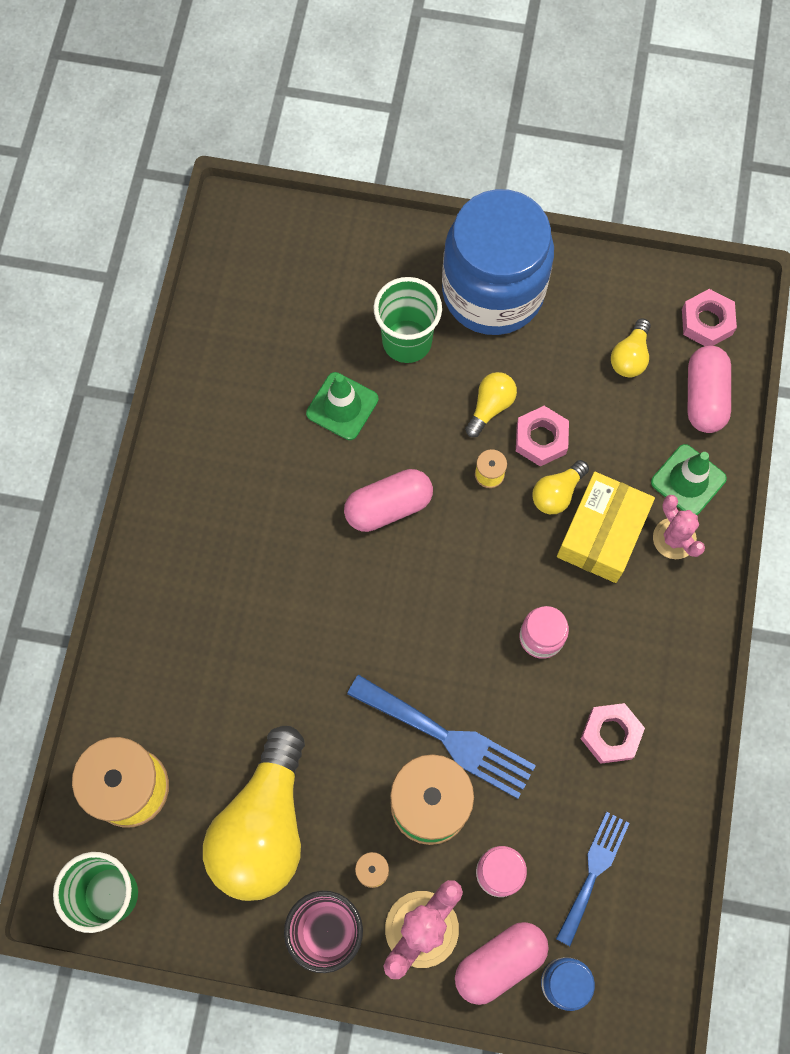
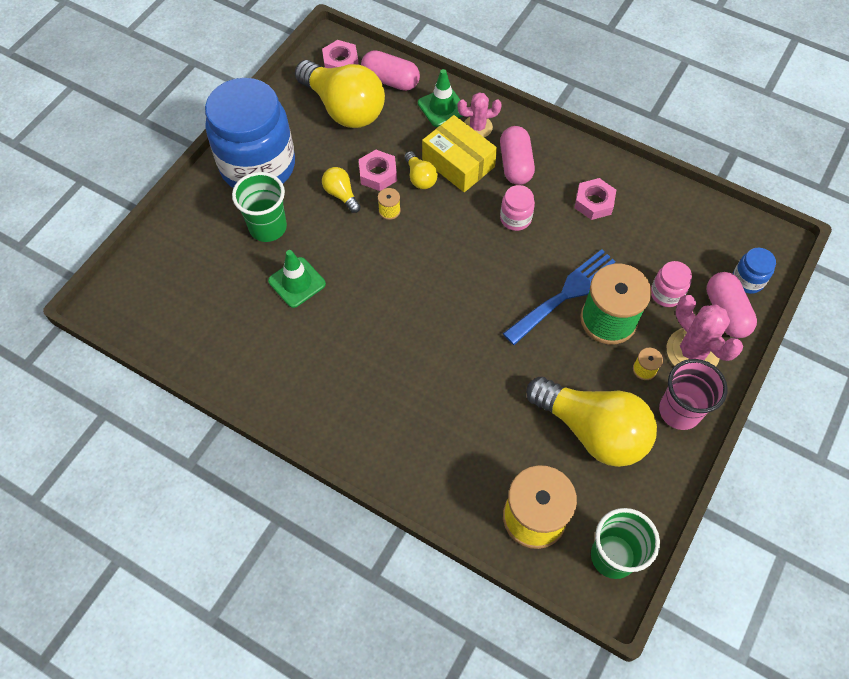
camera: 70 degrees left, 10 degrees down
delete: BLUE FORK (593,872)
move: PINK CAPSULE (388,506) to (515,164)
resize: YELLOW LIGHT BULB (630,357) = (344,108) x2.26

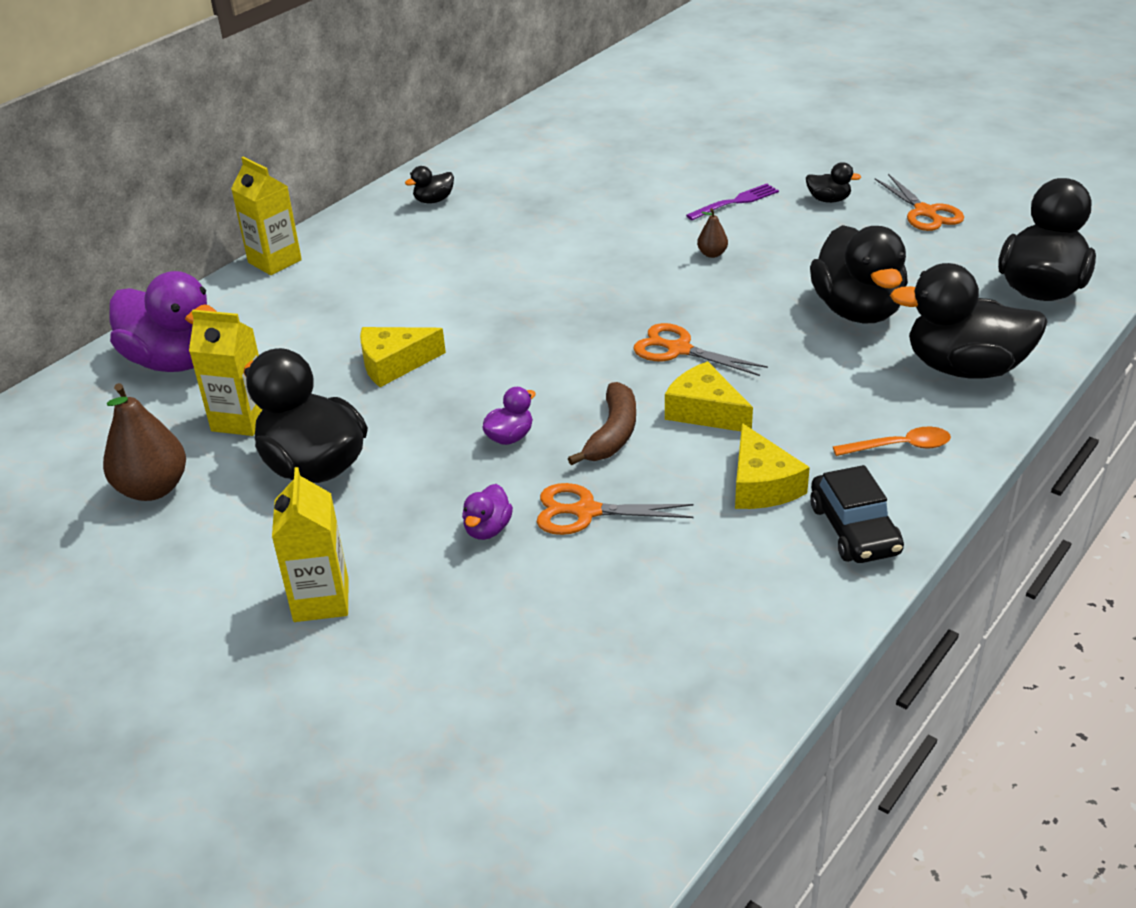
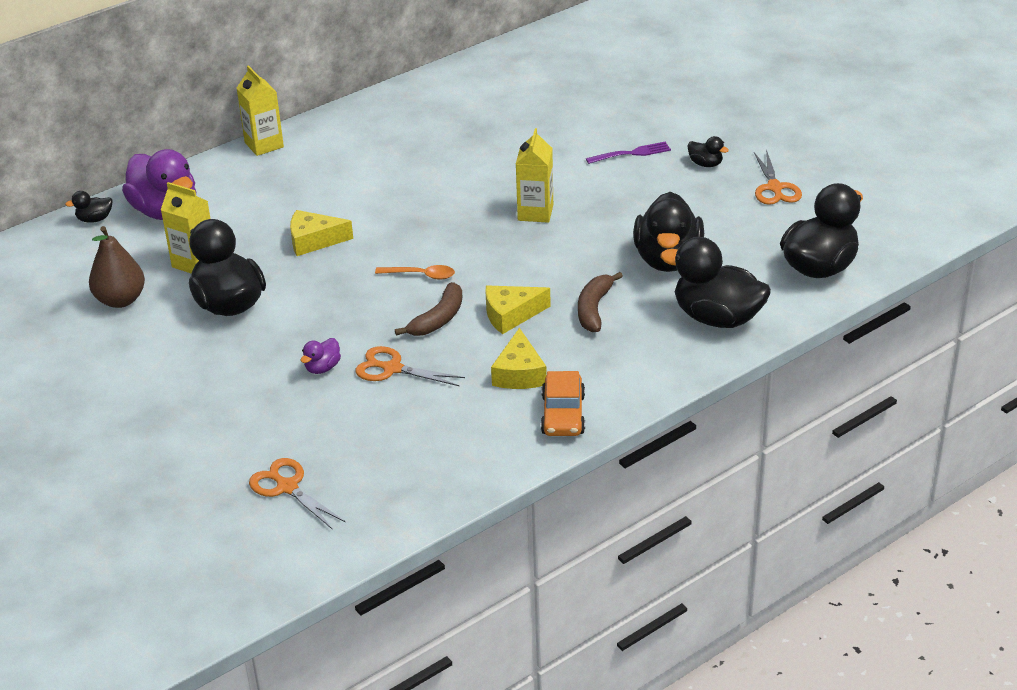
camera: 15 degrees right, 0 degrees up
delete: PURPLE DUCK (510,437); BROWN PEAR (712,254)
insert: BROWN BANANA (594,309)
move: YELLOW CARTON (321,600) to (535,212); BLACK DUCK (433,200) to (95,219); ORANGE SCISSORS (679,350) to (287,487); ORANGE SPOON (900,446) to (421,275)
recolor: BLACK CAR (854,529) to ORANGE CAR (563,414)
rotate: YELLOW CHEESE (705,411) = (511,315) 75 degrees counterclockwise

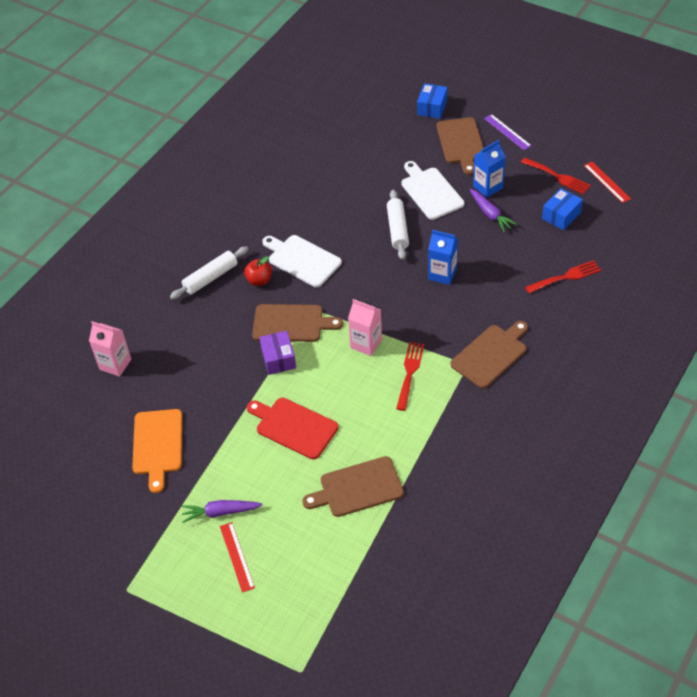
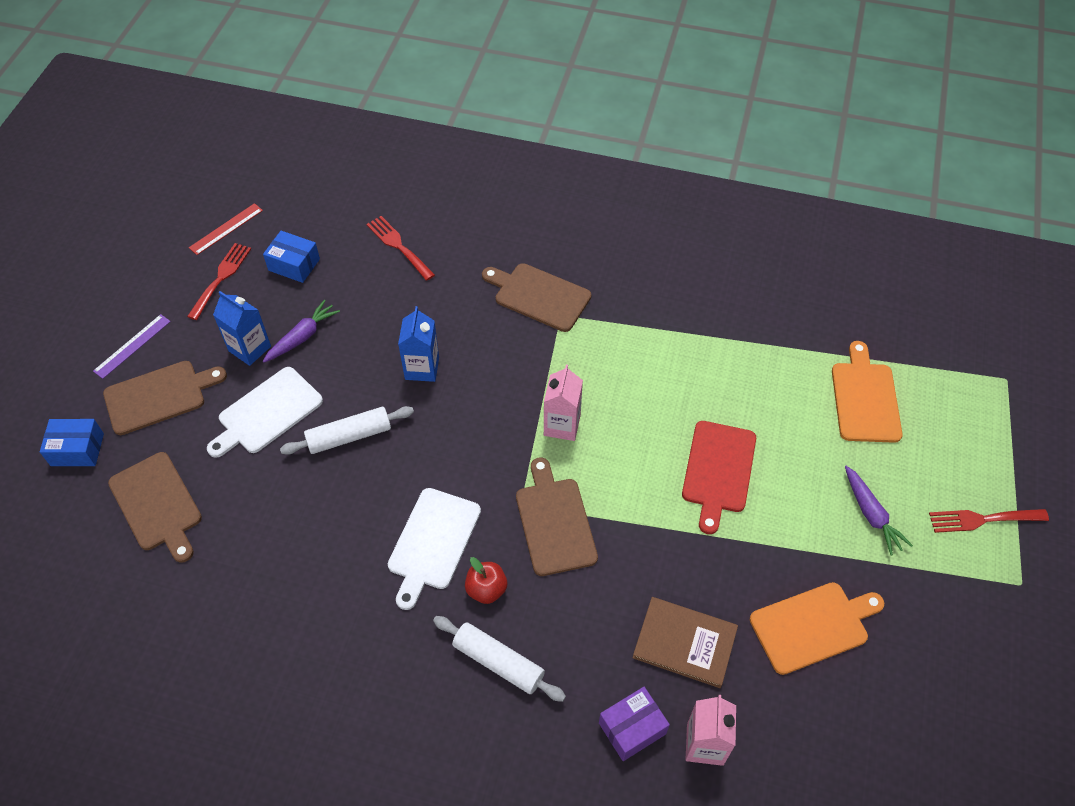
camera: 110 degrees left, 5 degrees up
delete: RED RULER (237,556)
insert: BROWN BOOK (685,643); ORANGE CUTTING BOARD (865,398)
move: PURPLE BOX (278,359) to (632,728); BROWN CUTTING BOARD (358,488) to (157,504); RED FORK (409,373) to (982,519)

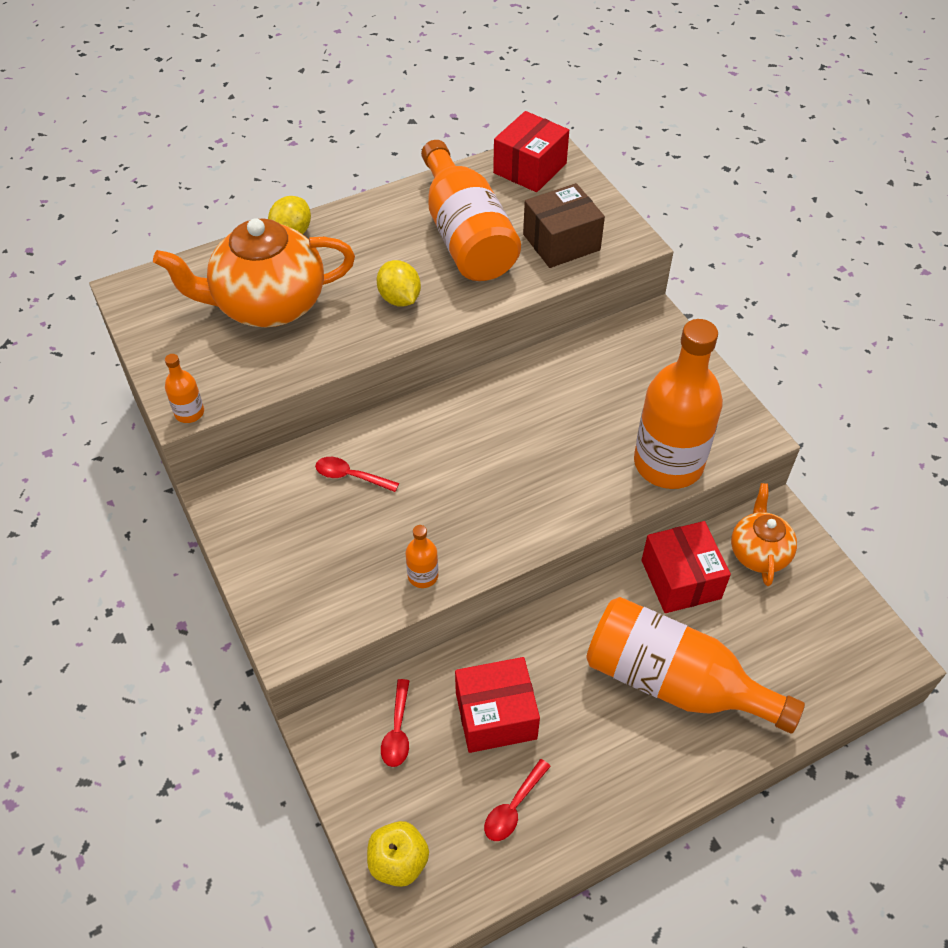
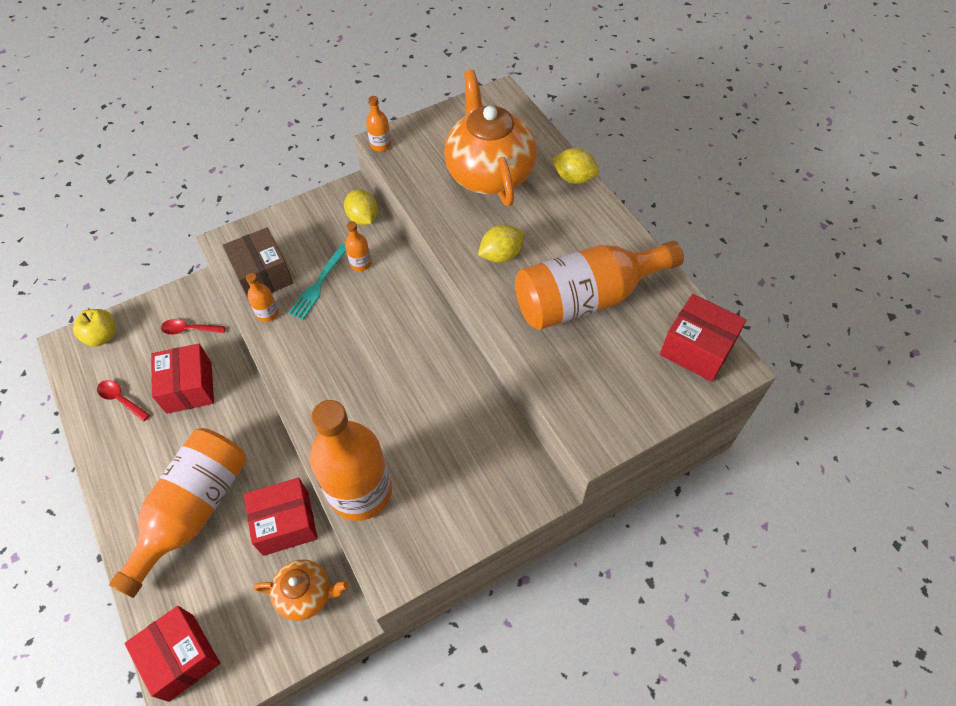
camera: 90 degrees right, 5 degrees up
insert: RED BOX (181,657); TURQUOISE FORK (319,284); YELLOW LEMON (363,218)
move: BROWN BOX (561,242) to (263,275)
replace: RED SPOON (350,476) to ORANGE BOTTLE (361,263)

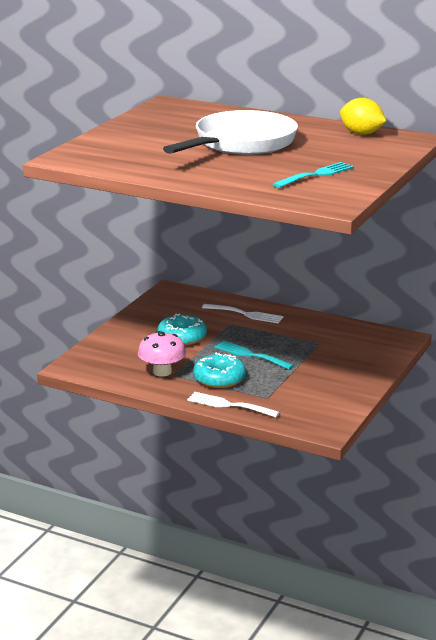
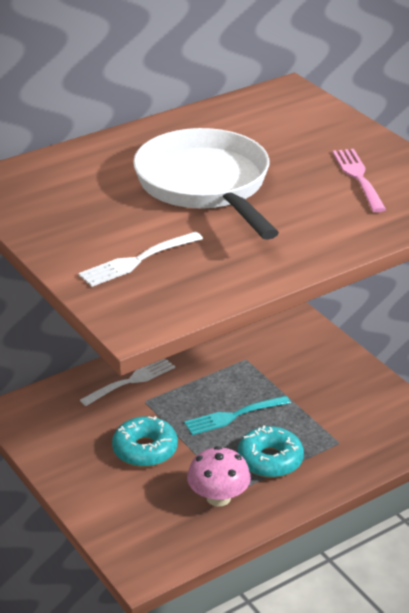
camera: 60 degrees left, 10 degrees up
delete: YELLOW LEMON (361,133)
move: WHITE FORK (229,405) to (137,261)
recolor: TURQUOISE FORK (316,175) to PINK FORK (358,177)

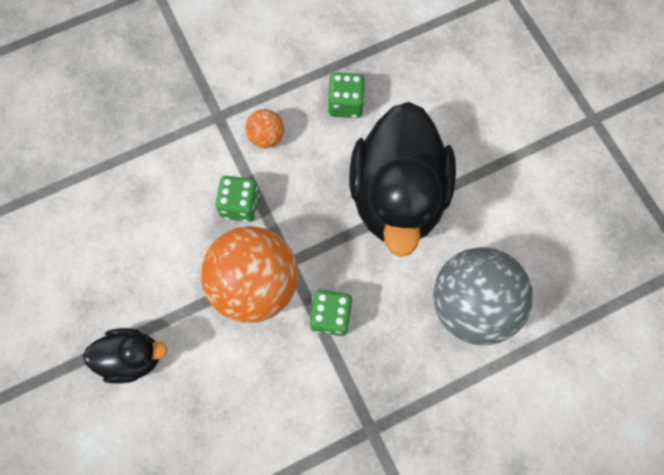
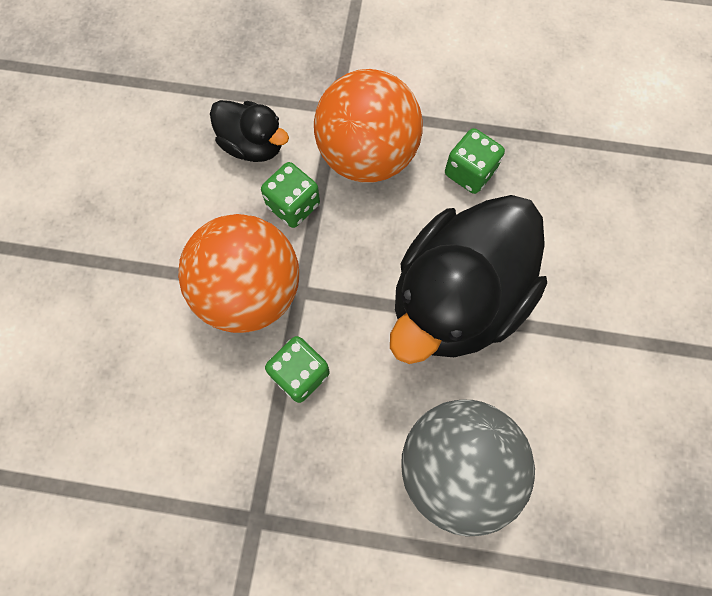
camera: 35 degrees right, 0 degrees up
move: BLACK DUCK (132,358) to (253,145)
resize: ORANGE BALL (266,137) = (367,156) x2.24

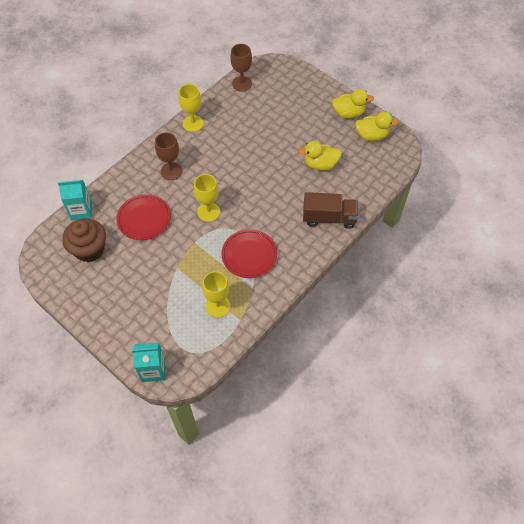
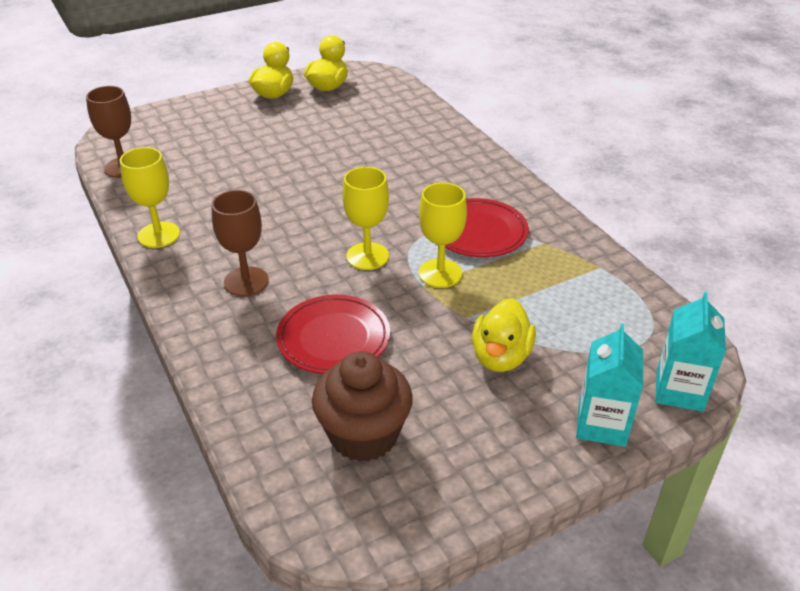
camera: 70 degrees left, 20 degrees down
delete: BROWN TRUCK (329,218)
move: TURQUOISE CARTON (81,211) to (601,424); YELLOW GOBLET (218,306) to (440,273); YELLOW DUCK (320,164) to (500,357)

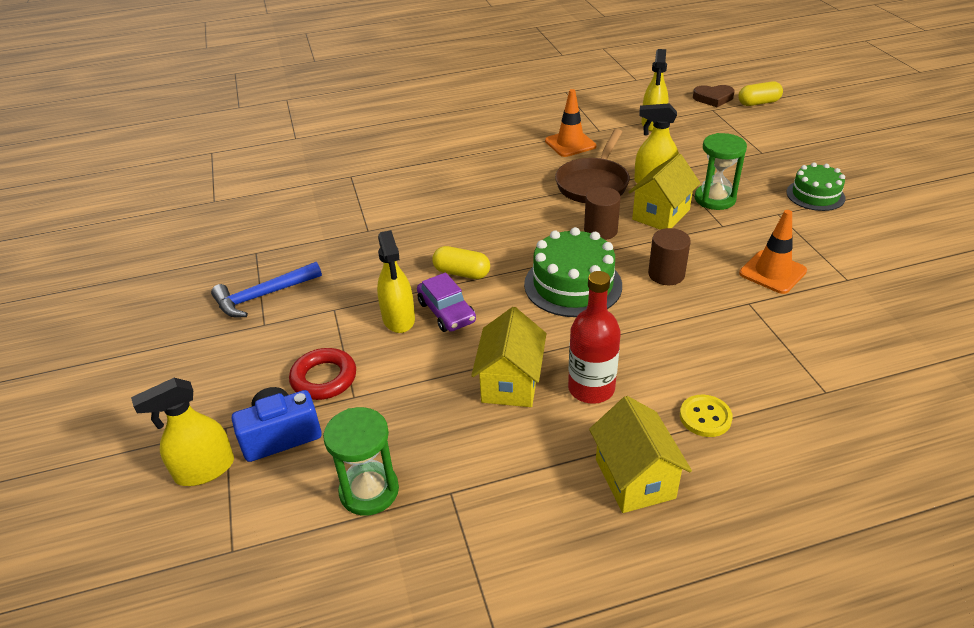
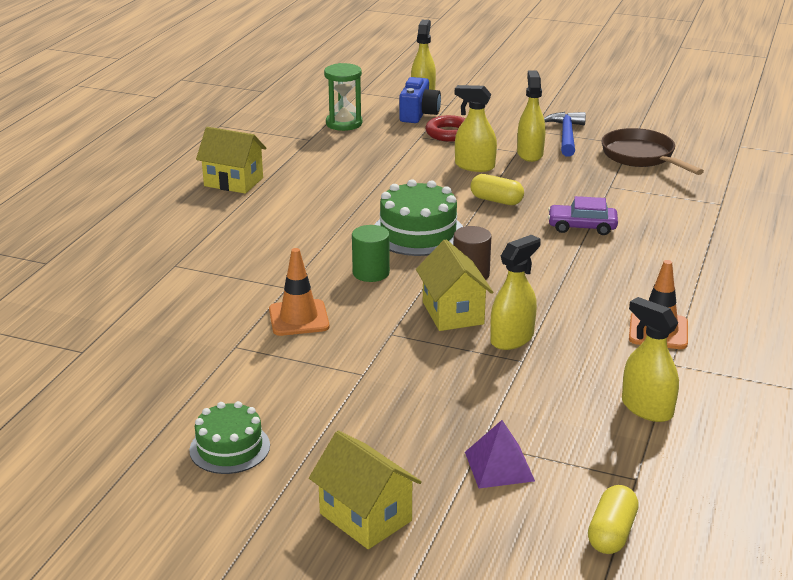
camera: 125 degrees right, 10 degrees down
delete: RED BOTTLE (591,388); YELLOW BUTTON (705,417); BROWN HEART (713,98); GREEN HOURGLASS (715,199)
insert: PURPLE PYRAMID (499,466); YELLOW SPRAY BOTTLE (530,154)
move: PURPLE CAR (446,312) to (582,227); YELLOW HOUSE (510,383) to (365,517); BROWN PAN (593,184) to (641,157); GREEN CAKE (815,195) to (230,448)
recolor: BROWN CYLINDER (666,274) to GREEN CYLINDER (371,273)
rotate: YELLOW CAPSULE (462,273) = (496,200) 60 degrees clockwise

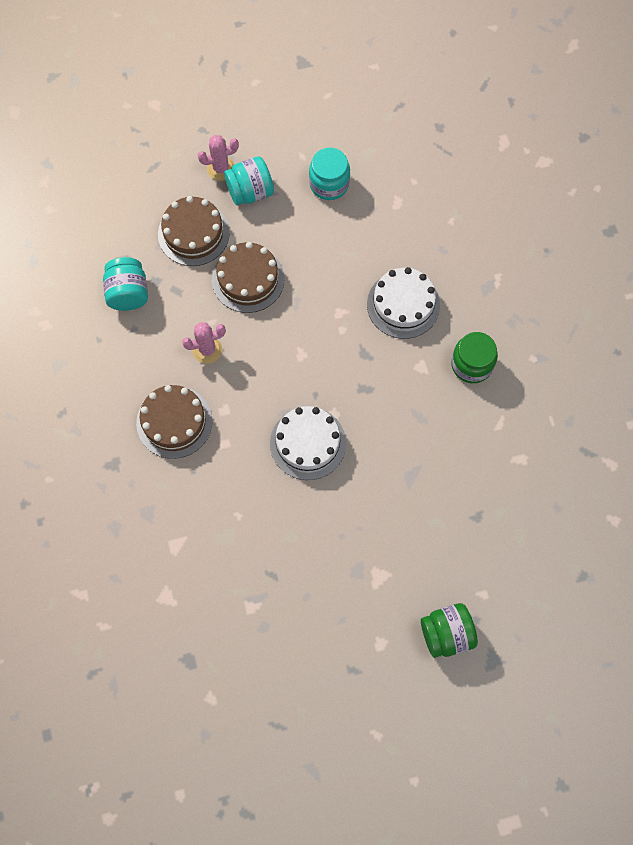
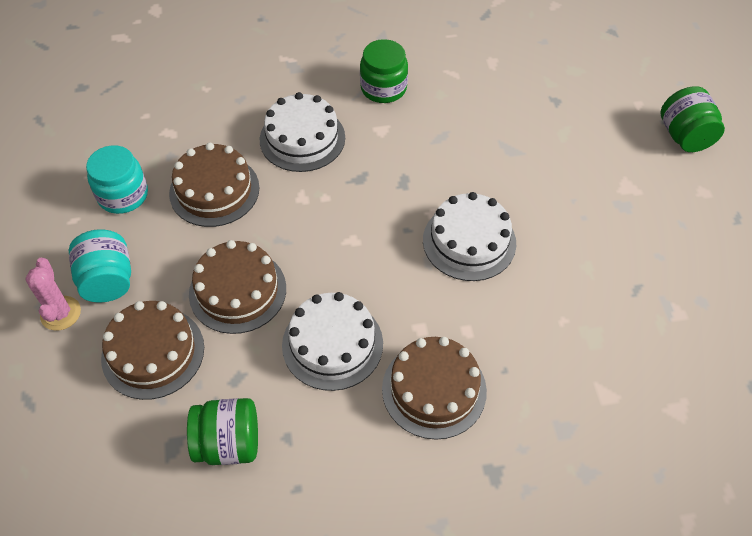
camera: 85 degrees left, 15 degrees down
insert: BROWN CAKE (214,190)
replace: PINK CACTUS (207,350) to WHITE CAKE (332,344)
recolor: TURQUOISE JAR (128,293) to GREEN JAR (228,443)

